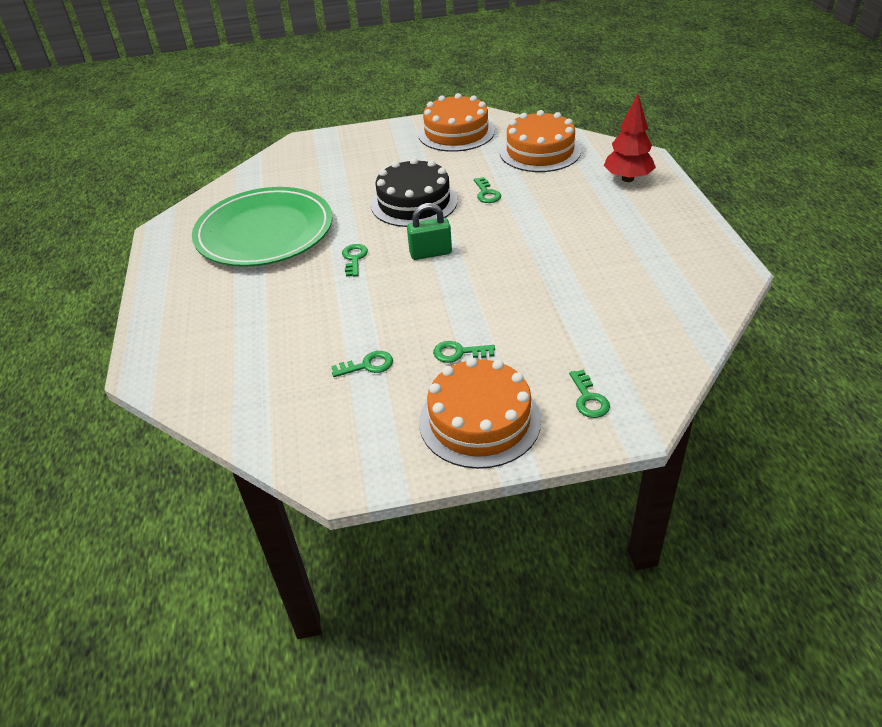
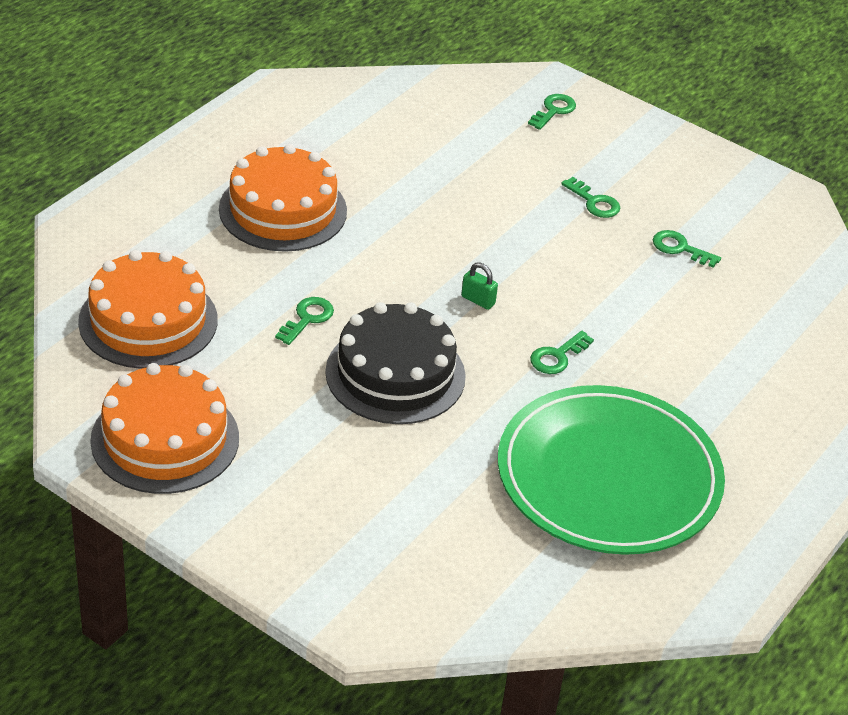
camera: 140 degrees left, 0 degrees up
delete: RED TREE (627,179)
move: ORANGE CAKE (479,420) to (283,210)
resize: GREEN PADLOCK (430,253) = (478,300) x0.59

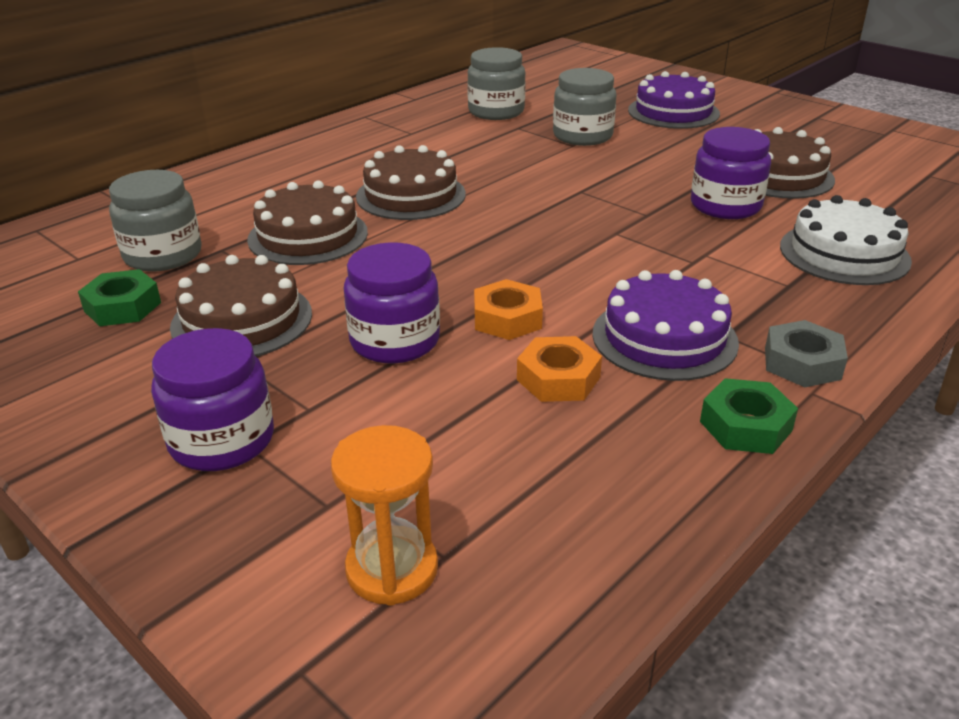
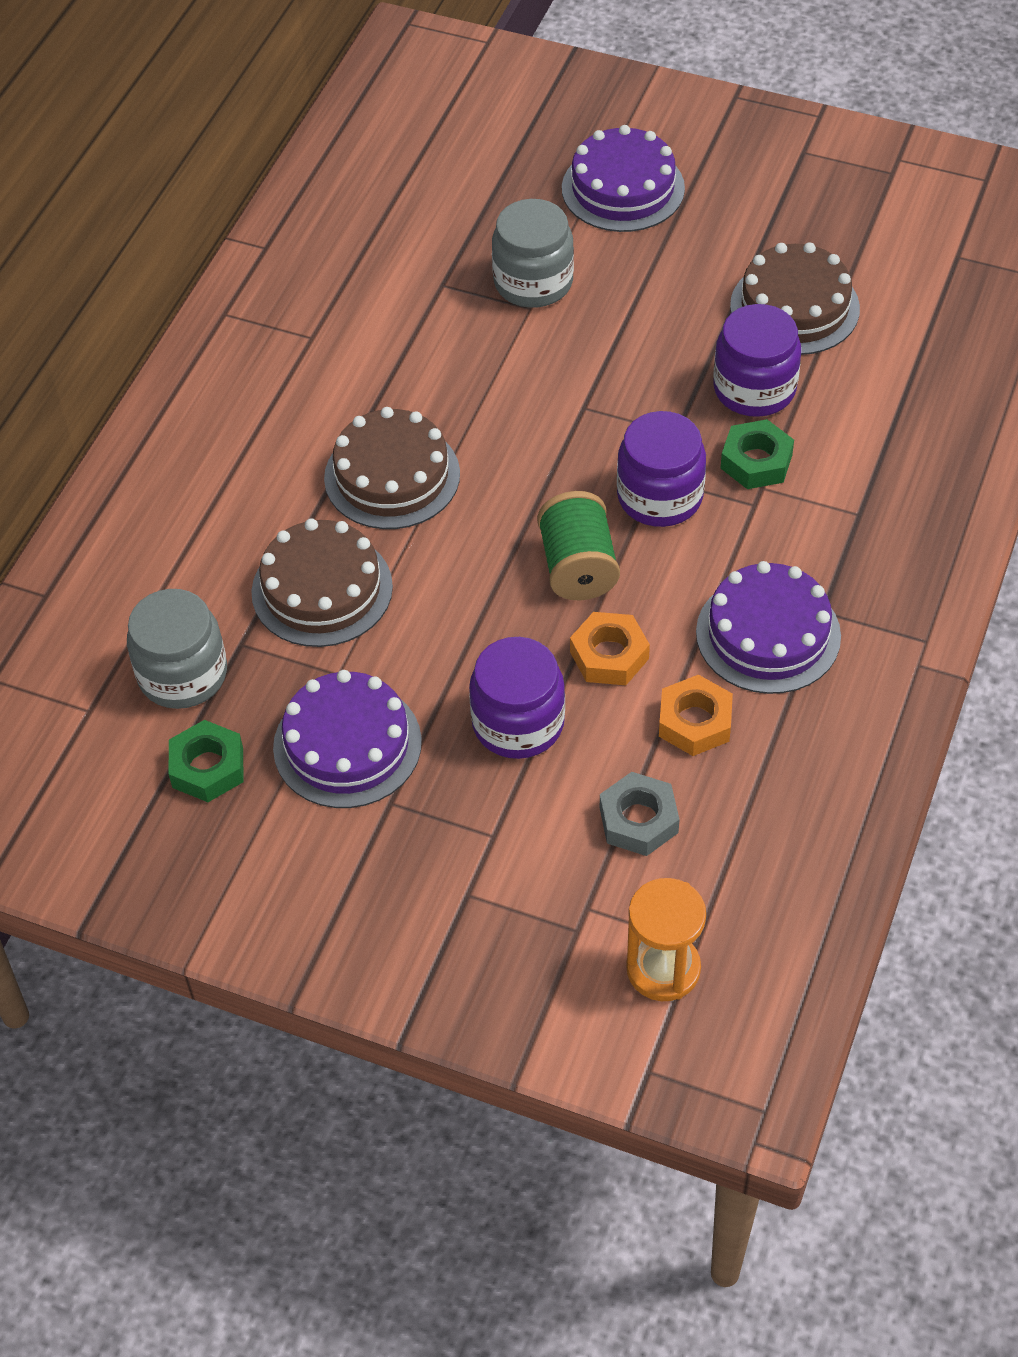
camera: 20 degrees left, 20 degrees up
delete: GREY JAR (496,111); WHITE CAKE (844,253)
insert: GREEN SPOOL (578,567)
move: PURPLE JAR (222,440) to (660,496); GREEN NUT (745,426) to (756,461); GREY NUT (802,363) to (638,820)
recolor: BROWN CAKE (242,320) to PURPLE CAKE (347,744)

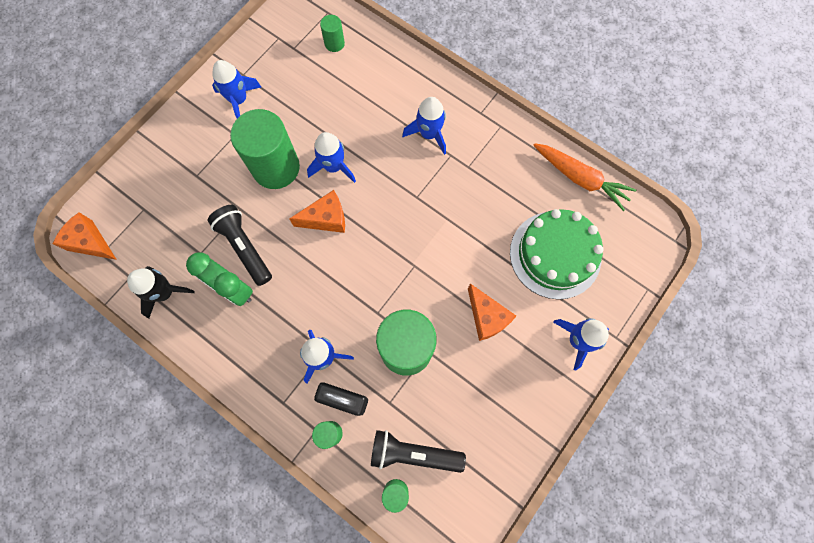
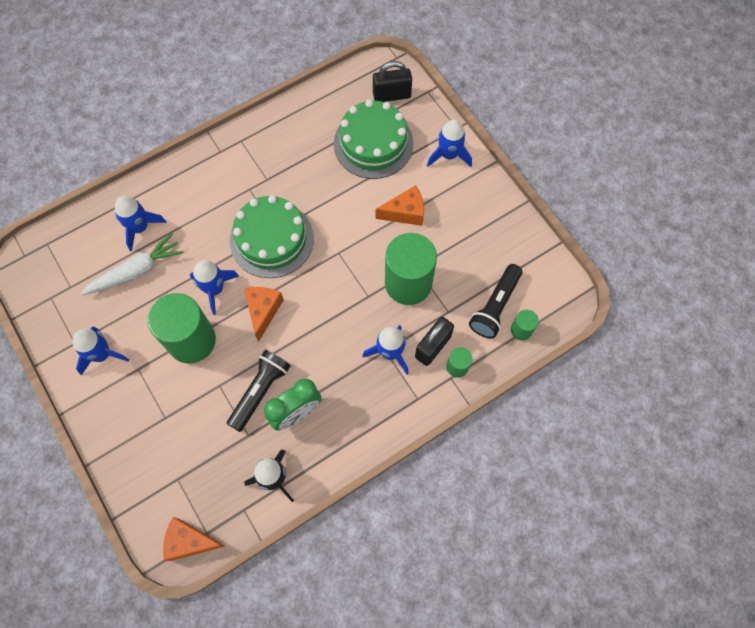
camera: 70 degrees left, 5 degrees down
delete: GREEN CYLINDER (334,43); ORANGE CARROT (580,178)
insert: WHITE CARROT (136,271); GREEN CAKE (271,239); BLACK PADLOCK (391,95)
move: BLUE ROCKET (429,134) to (140,228)
rotate: ORANGE CHEESE (90,242) = (190,541) 45 degrees clockwise; BLACK FLASHLIGHT (245,247) = (260,391) 135 degrees clockwise

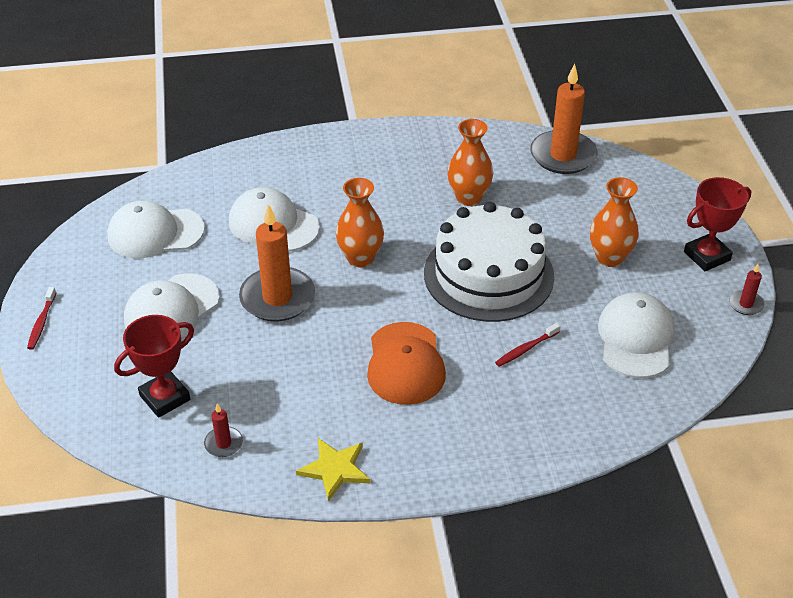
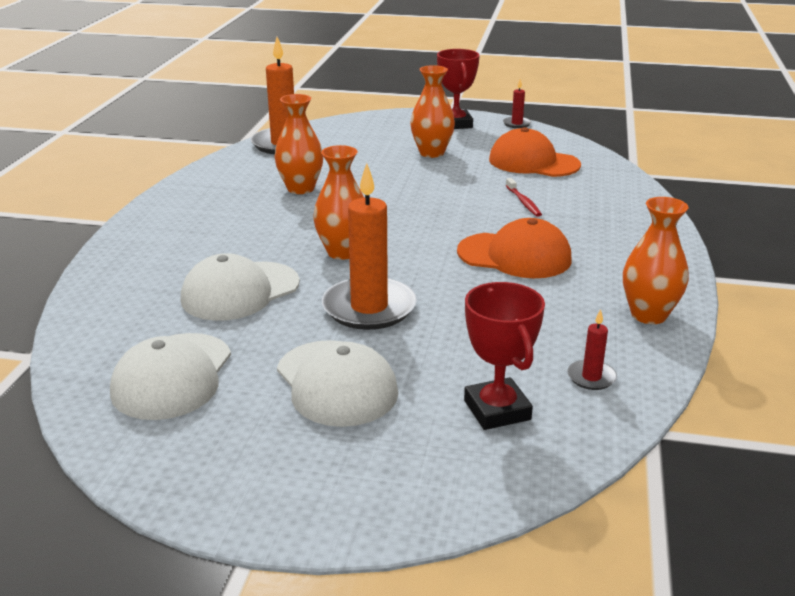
camera: 70 degrees left, 15 degrees down
delete: RED TOOTHBRUSH (42,322); WHITE CAKE (488,274)
replace: YELLOW STAR (335,469) to ORANGE VASE (648,315)
recolor: WHITE CAP (636,338) to ORANGE CAP (533,162)

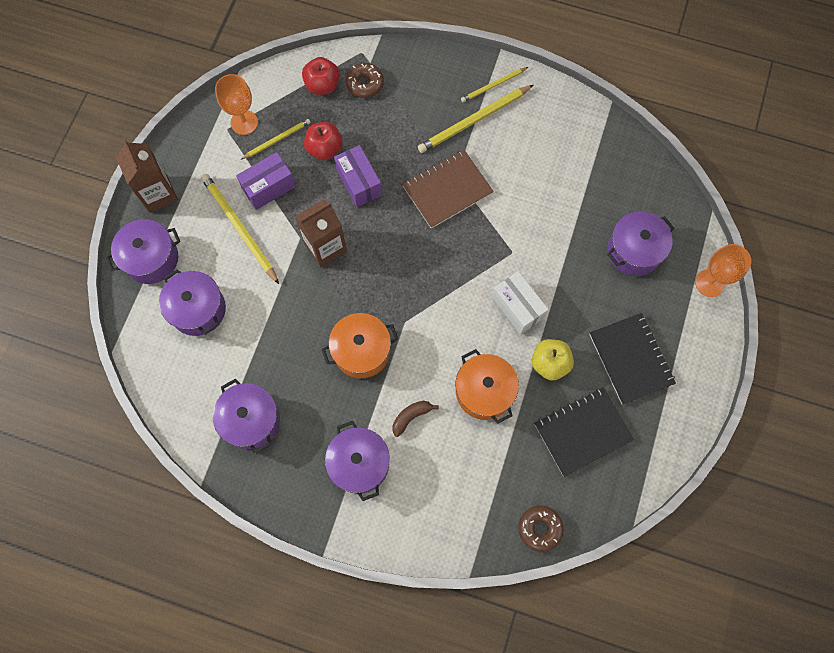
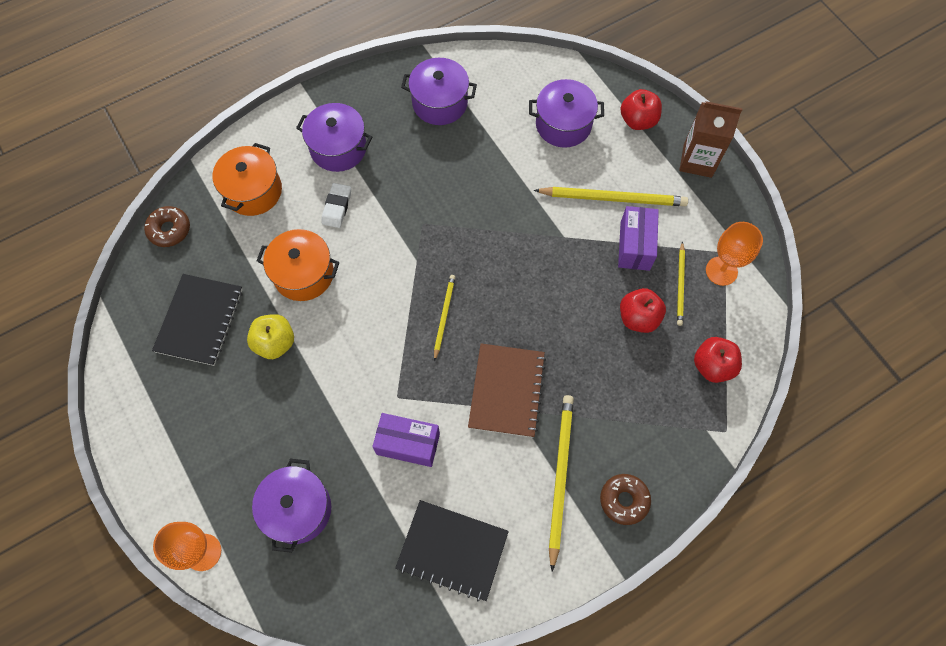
camera: 130 degrees right, 5 degrees down
delete: BROWN CARTON (325,247); WHITE BOX (517,307)
move: ORANGE POT (361,351) to (253,191); PURPLE BOX (359,183) to (408,444); BROWN DONUT (365,84) to (624,500); YELLOW PENCIL (493,85) to (444,316); BLACK NOTEBOOK (631,359) to (452,550)
replace: PURPLE POT (151,259) to RED APPLE (638,120); BROWN BANANA (411,417) to WHITE ERASER (337,207)

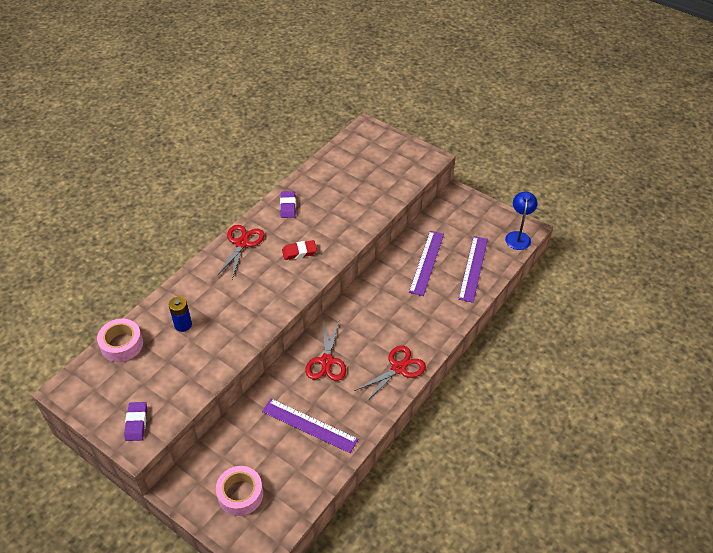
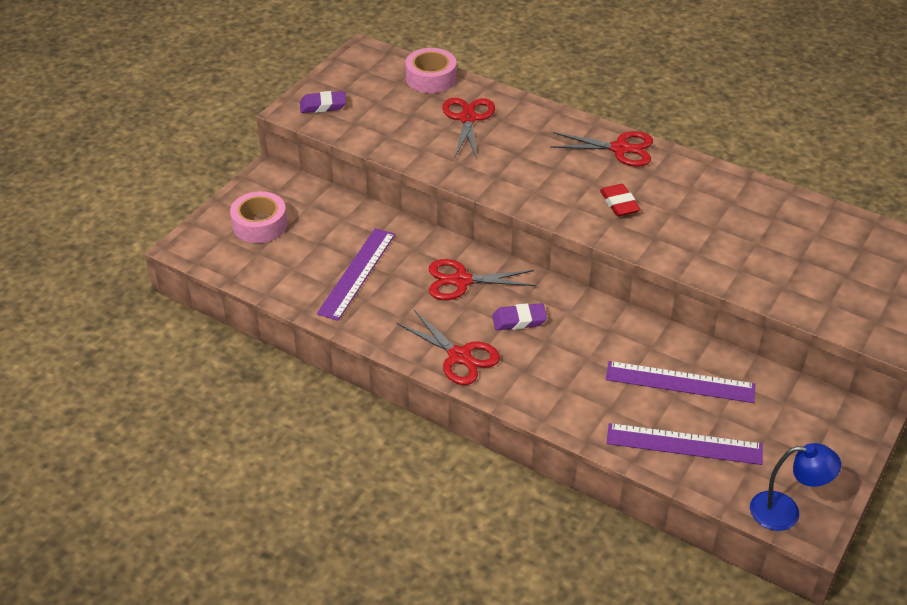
camera: 85 degrees right, 5 degrees down
move: PURPLE ERASER (288,206) to (519,320)
replace: BLUE BATTERY (183,325) to RED SCISSORS (468,118)

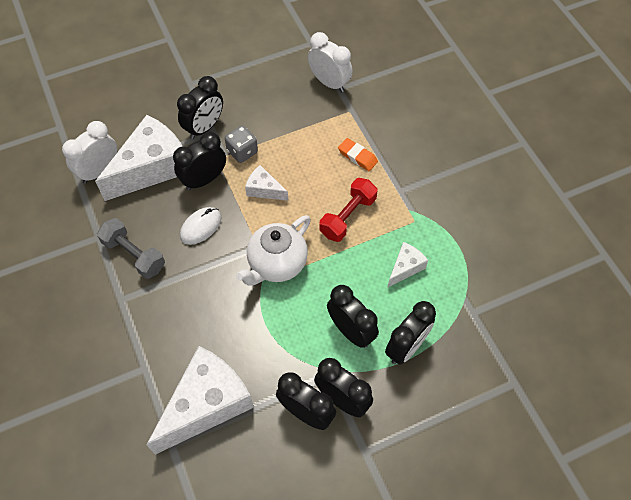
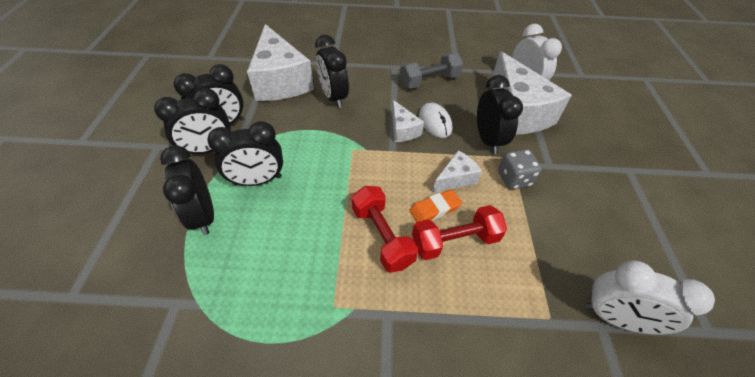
camera: 115 degrees right, 10 degrees down
delete: WHITE TEAPOT (277,264)
insert: RED DUMBBELL (455,241)
move: BLACK CLOCK (204,127) to (333,97); ORANGE ERASER (357,156) to (434,209); WHITE CHEESE (405,267) to (403,130)
rotate: WHITE CLOCK (329,83) = (615,318) 45 degrees clockwise

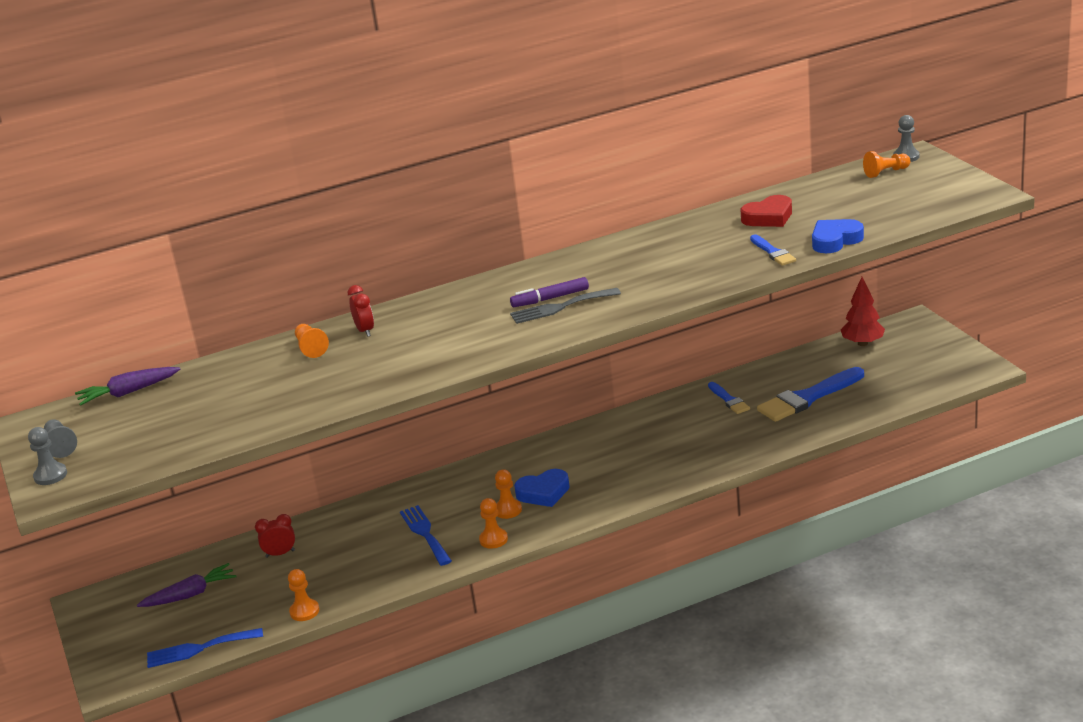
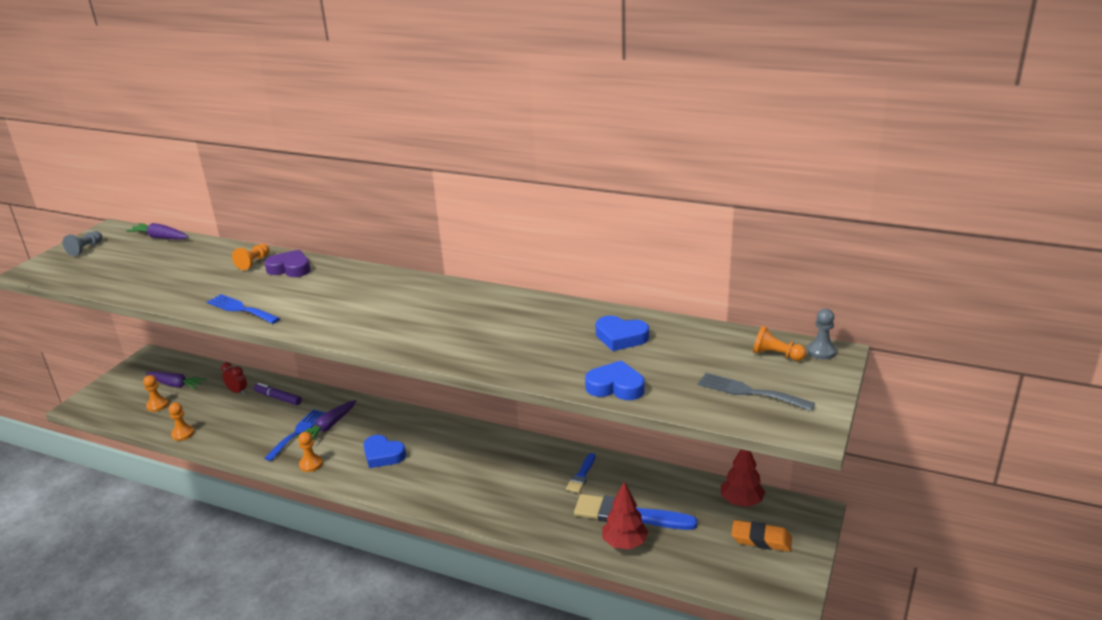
camera: 45 degrees right, 0 degrees up
delete: GREY PAWN (50,475); BLUE BRUSH (773,252)
insert: PURPLE CARROT (329,426); RED TREE (624,543); ORANGE ERASER (761,539)
move: BLUE FORK (199,649) to (241,309); ORANGE PAWN (508,510) to (157,405); PURPLE MARKER (550,298) to (278,398); GREY FORK (560,307) to (749,392)
replace: RED CLOCK (365,331) to PURPLE HEART (290,268)
recolor: RED HEART (768,217) to BLUE HEART (621,337)

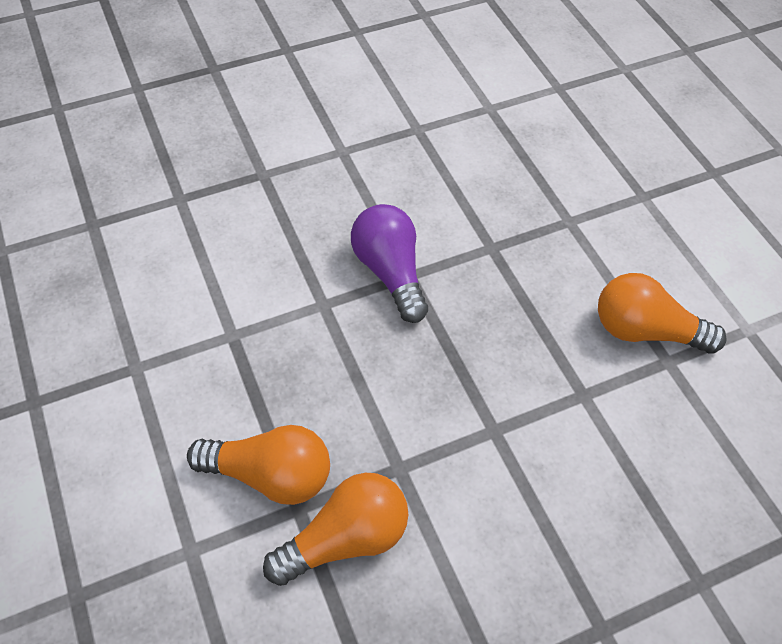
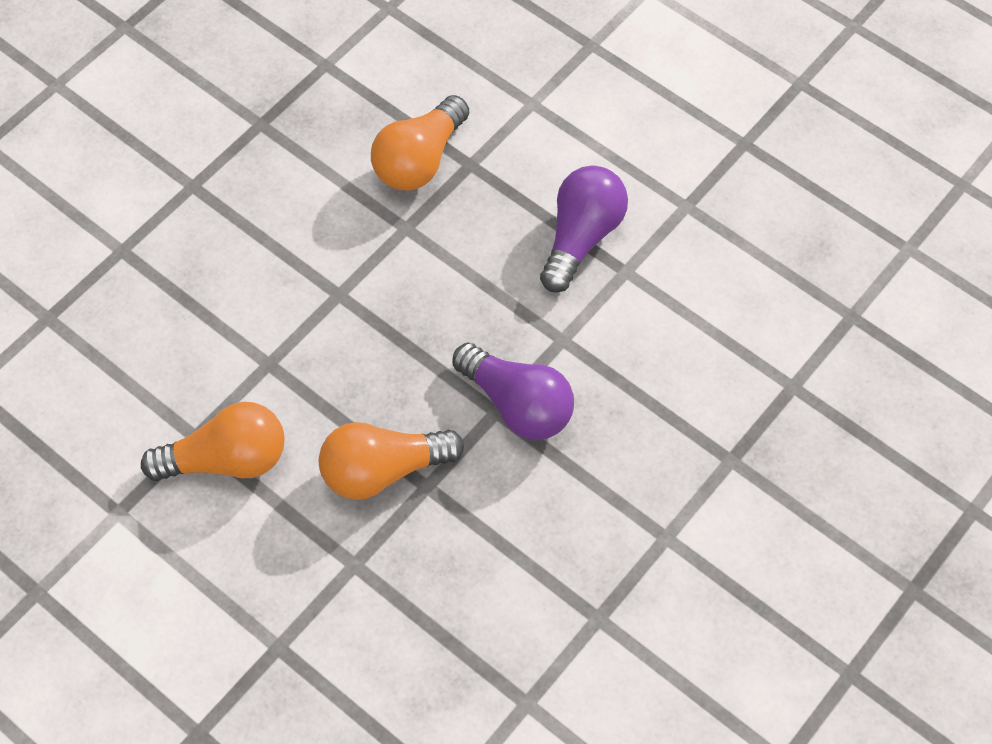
camera: 155 degrees right, 5 degrees up
insert: PURPLE LIGHT BULB (581,237)
move: ORANGE LIGHT BULB (270,475) to (383,470)

